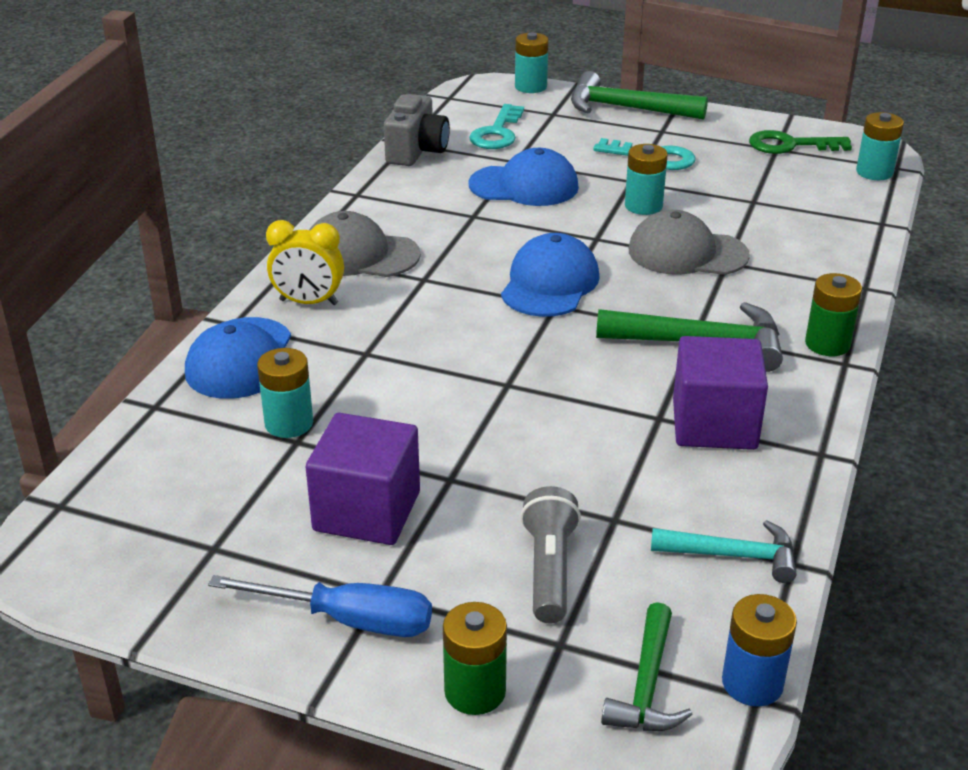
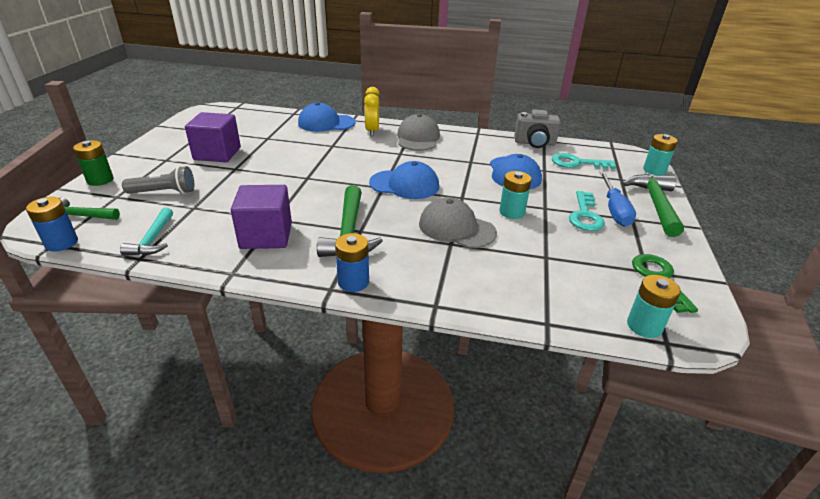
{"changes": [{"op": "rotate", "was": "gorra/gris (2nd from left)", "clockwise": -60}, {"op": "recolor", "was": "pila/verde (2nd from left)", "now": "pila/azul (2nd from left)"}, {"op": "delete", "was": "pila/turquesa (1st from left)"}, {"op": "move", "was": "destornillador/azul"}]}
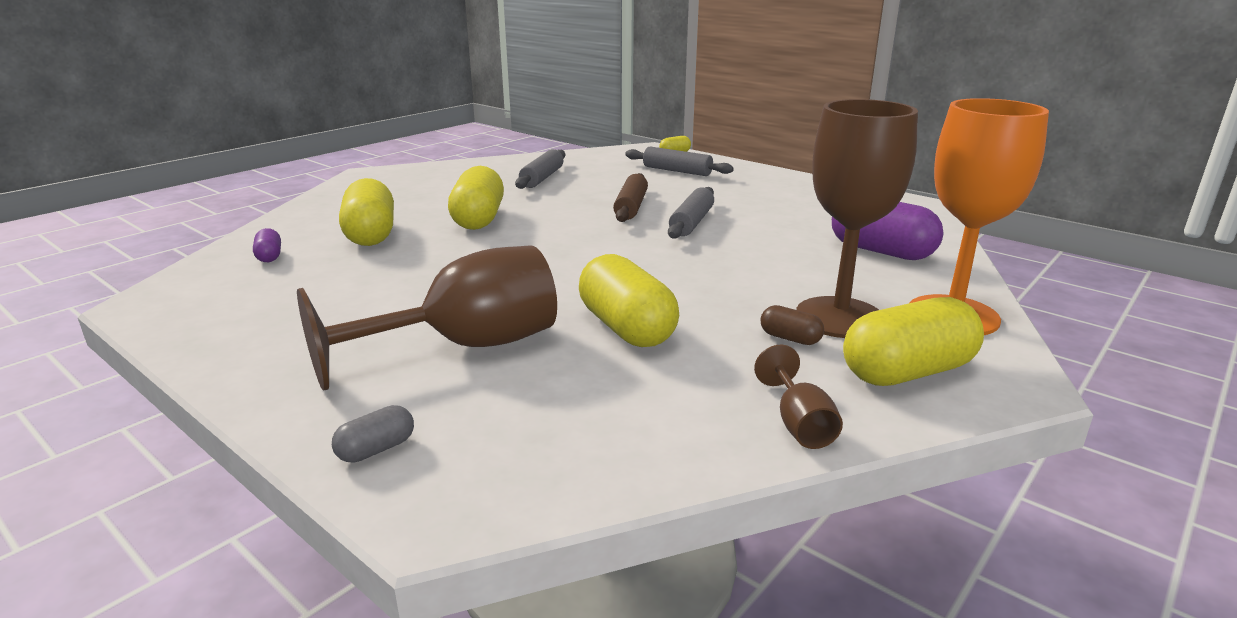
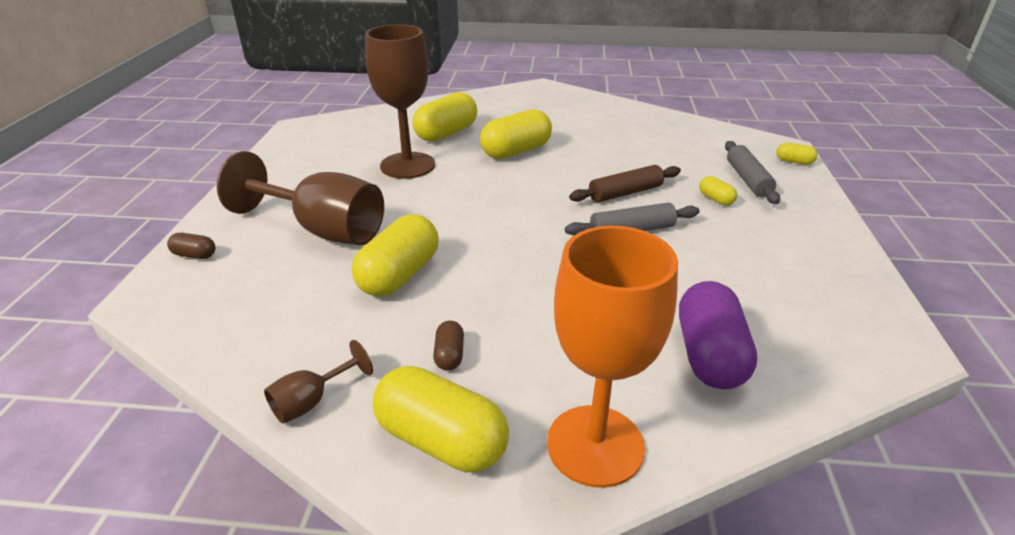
{"changes": [{"op": "move", "was": "copa/marrón (3rd from left)"}, {"op": "delete", "was": "rodillo/gris (1st from left)"}, {"op": "delete", "was": "cápsula/morado (1st from left)"}, {"op": "recolor", "was": "cápsula/gris", "now": "cápsula/marrón (1st from left)"}, {"op": "insert", "now": "cápsula/amarillo (5th from left)"}]}
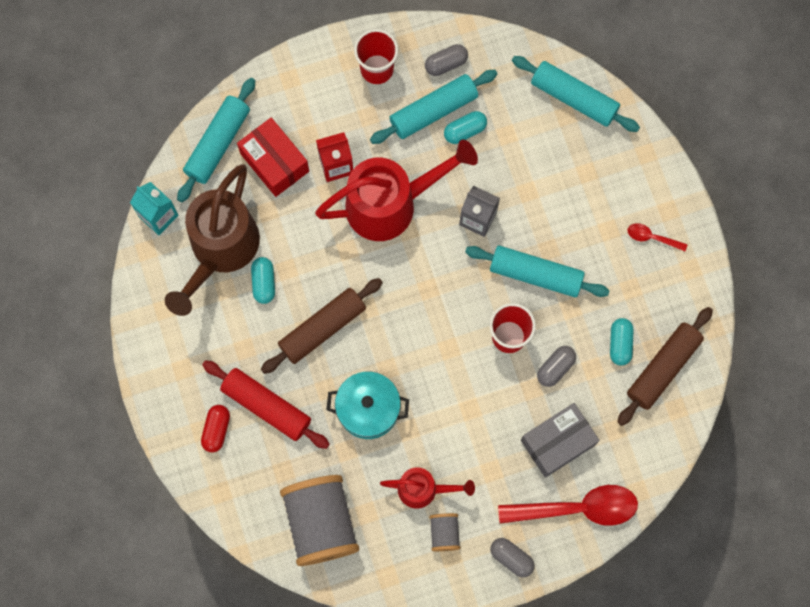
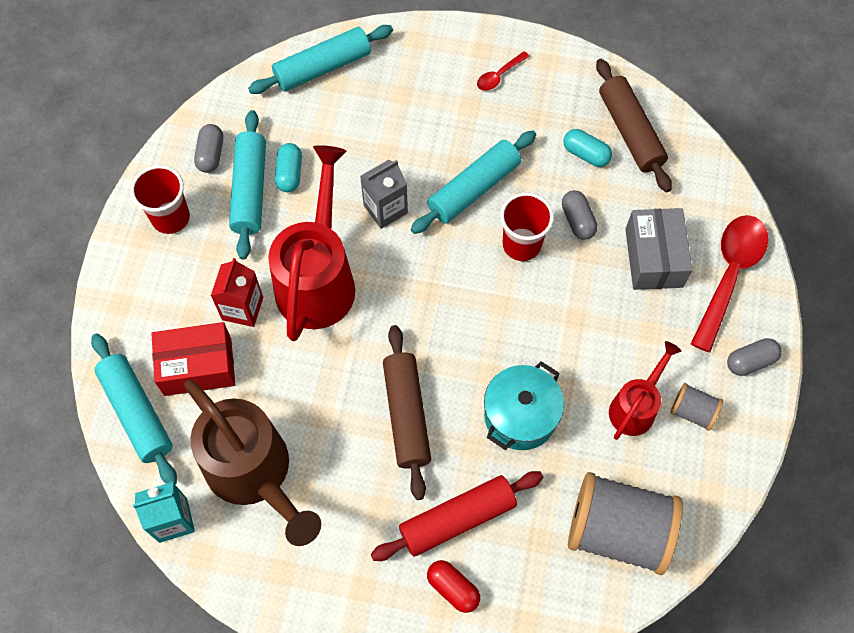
{"changes": [{"op": "delete", "was": "cápsula/turquesa (1st from left)"}]}
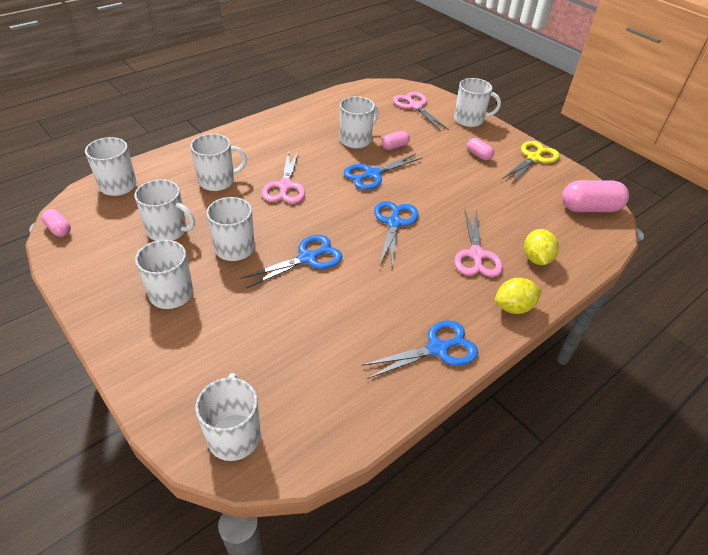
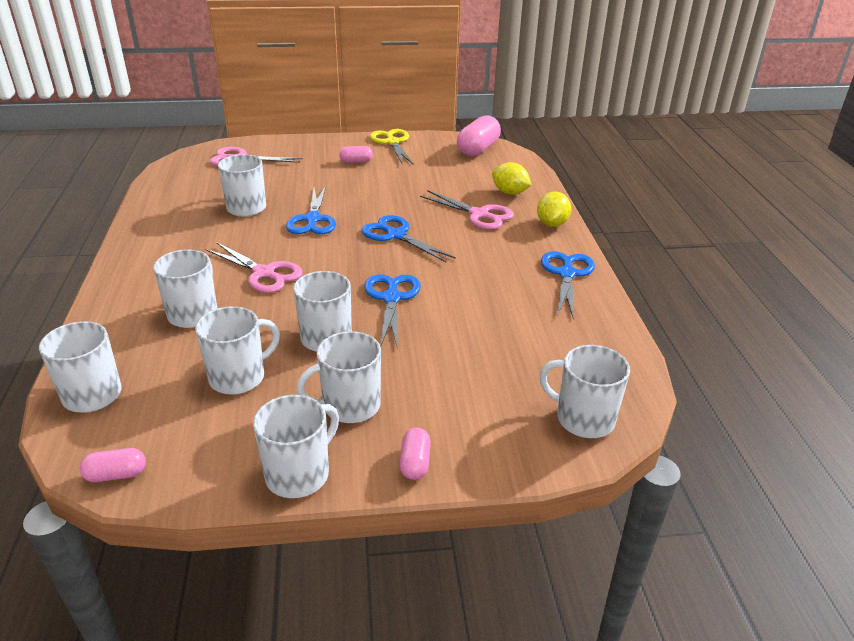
{"changes": [{"op": "move", "was": "taza/blanco (8th from left in the first image)", "now": "taza/blanco (5th from left)"}, {"op": "move", "was": "cápsula/rosa (2nd from left in the first image)", "now": "cápsula/rosa (3rd from left)"}]}
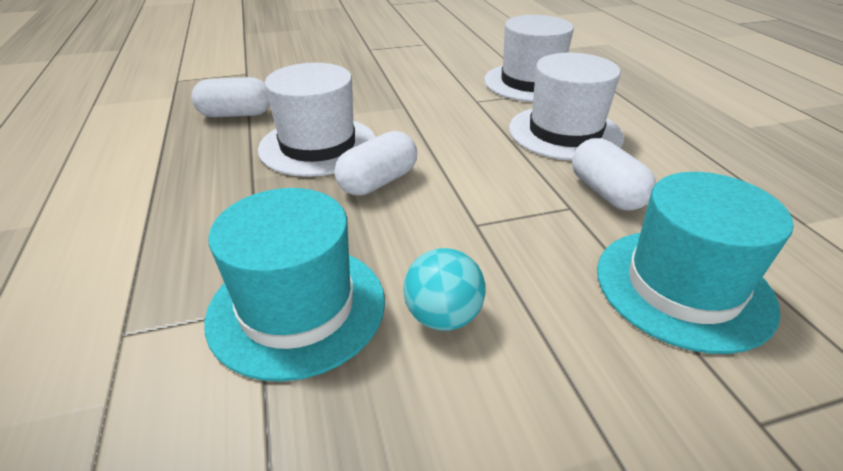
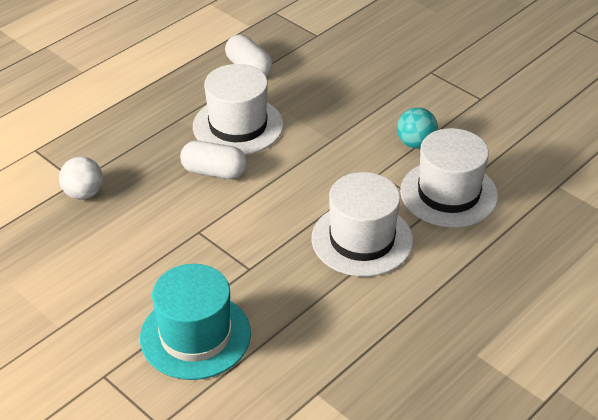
{"changes": [{"op": "delete", "was": "cápsula/blanco (3rd from left)"}, {"op": "replace", "was": "sombrero/turquesa (1st from left)", "now": "pelota/blanco"}, {"op": "move", "was": "pelota/turquesa"}]}
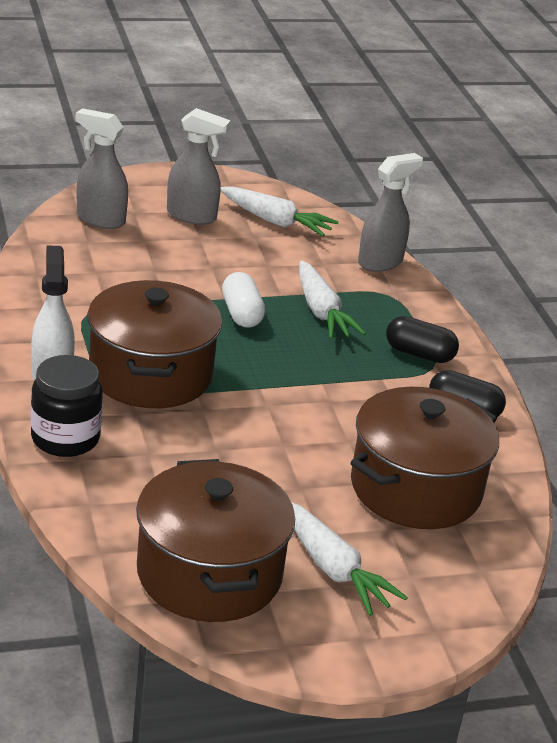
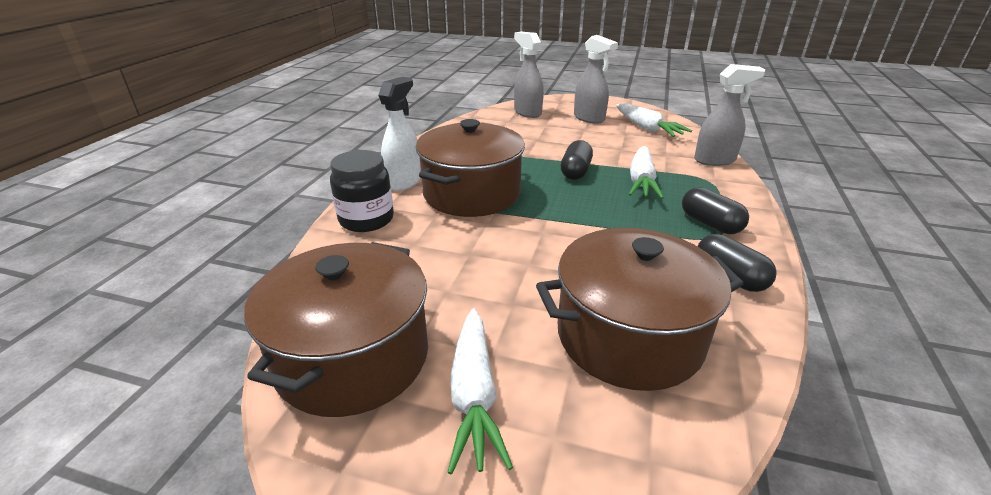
{"changes": [{"op": "recolor", "was": "cápsula/blanco", "now": "cápsula/negro (1st from left)"}]}
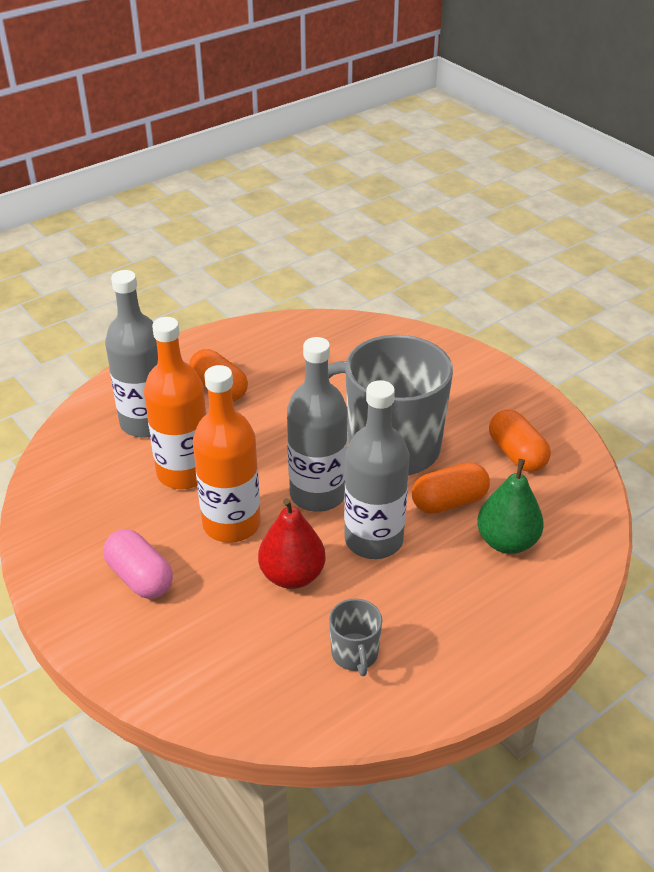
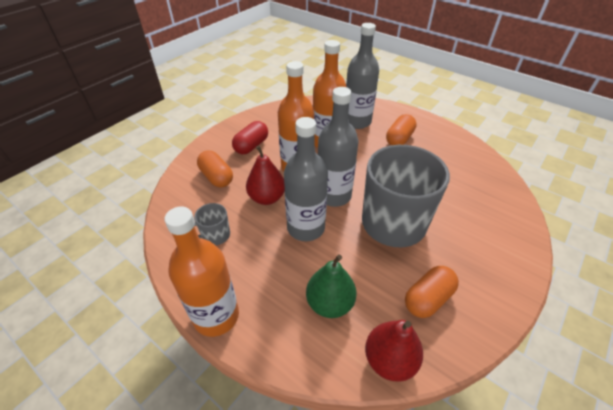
{"changes": [{"op": "move", "was": "cápsula/naranja (2nd from left in the first image)", "now": "cápsula/naranja (1st from left)"}, {"op": "recolor", "was": "cápsula/rosa", "now": "cápsula/rojo"}, {"op": "insert", "now": "botella/naranja (1st from left)"}, {"op": "insert", "now": "pera/rojo (2nd from left)"}]}
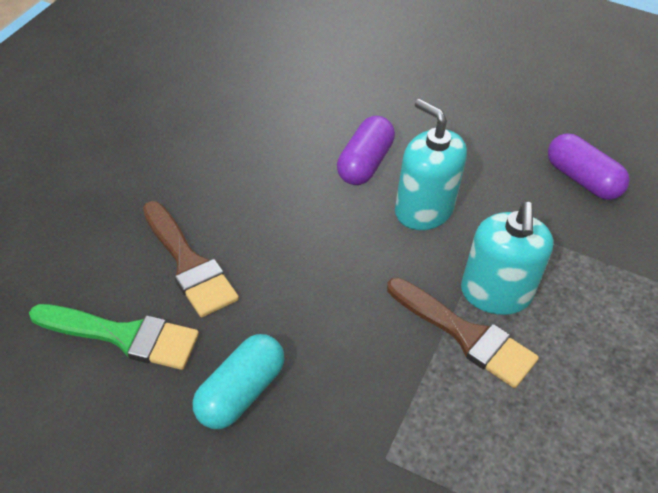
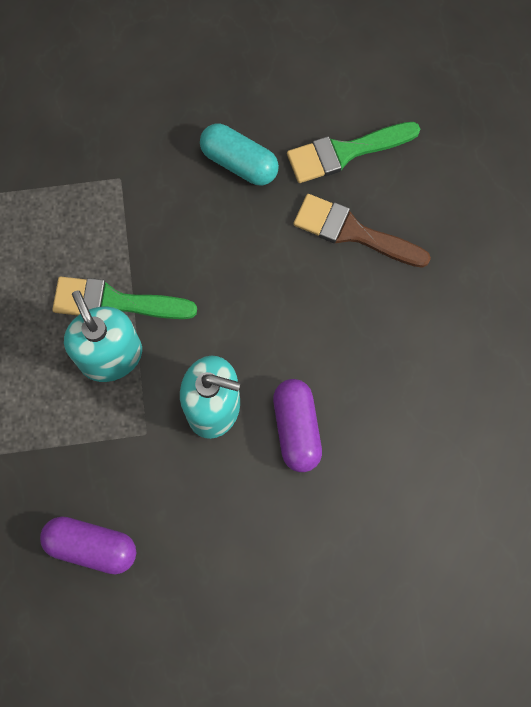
{"changes": [{"op": "recolor", "was": "pincel/marrón (2nd from left)", "now": "pincel/verde (1st from left)"}, {"op": "rotate", "was": "cápsula/turquesa", "clockwise": -60}]}
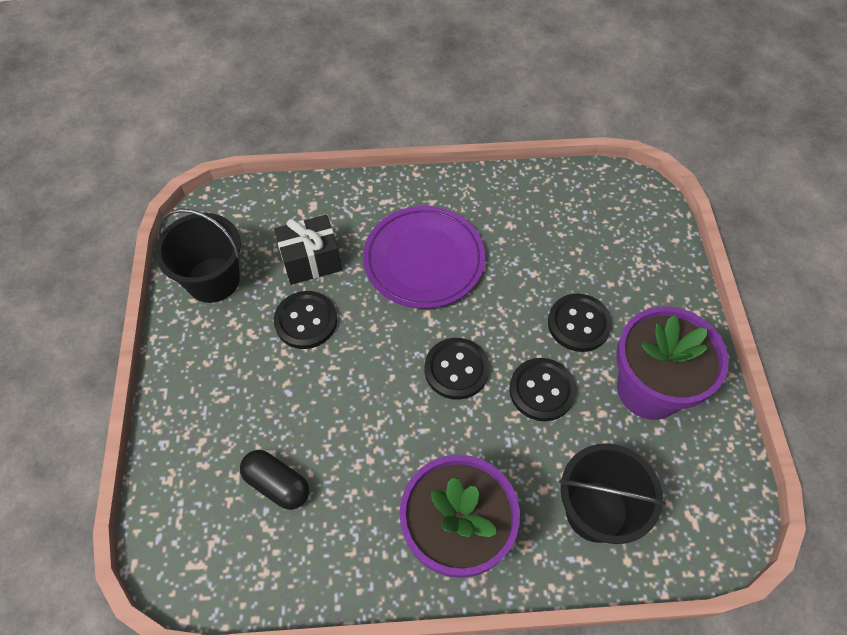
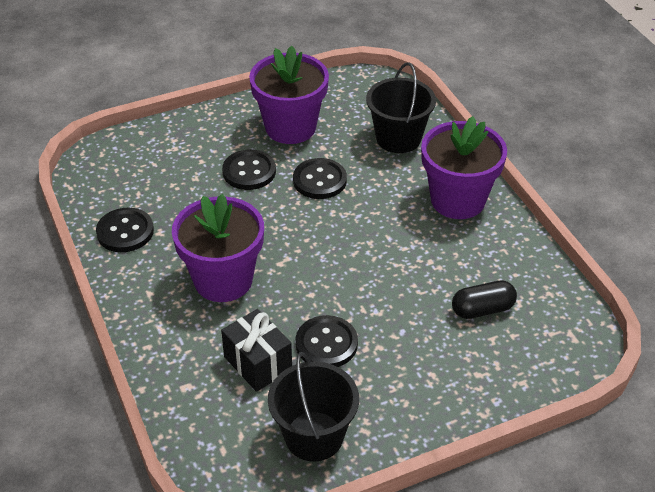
{"changes": [{"op": "replace", "was": "plato/morado", "now": "maceta/morado (1st from left)"}, {"op": "move", "was": "botón/negro (2nd from left in the first image)", "now": "botón/negro (1st from left)"}, {"op": "rotate", "was": "cápsula/negro", "clockwise": 60}]}
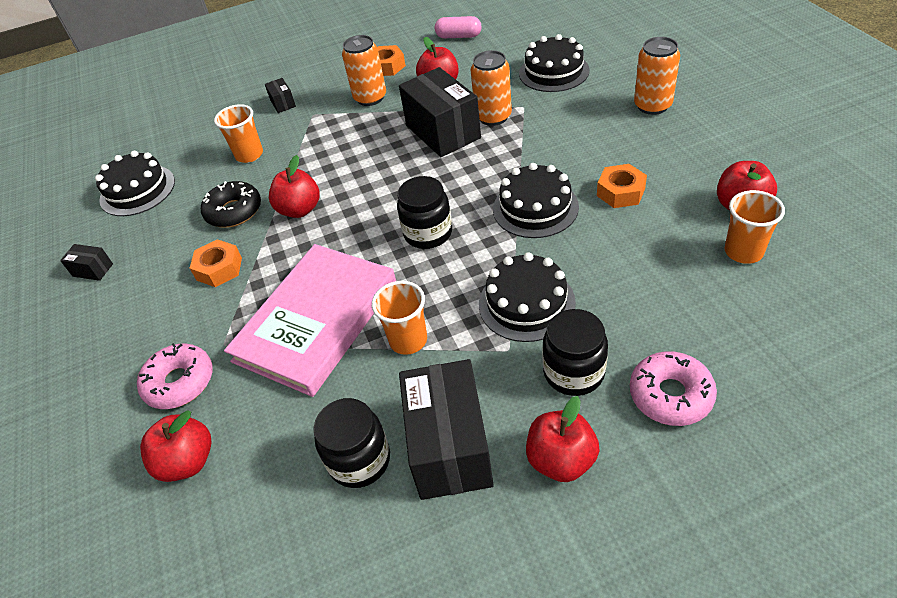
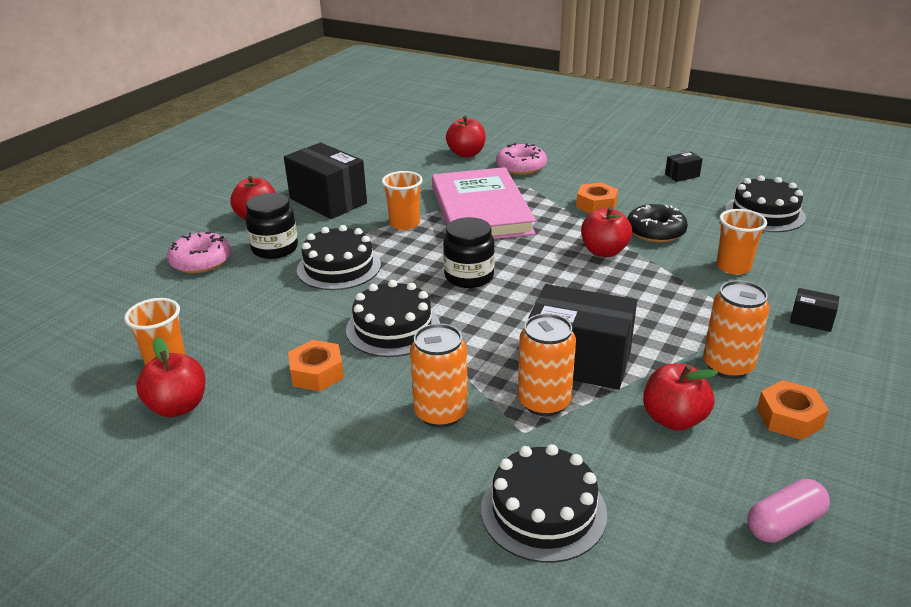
{"changes": [{"op": "move", "was": "lata/naranja (3rd from left in the first image)", "now": "lata/naranja (1st from left)"}, {"op": "delete", "was": "tarro/negro (1st from left)"}]}
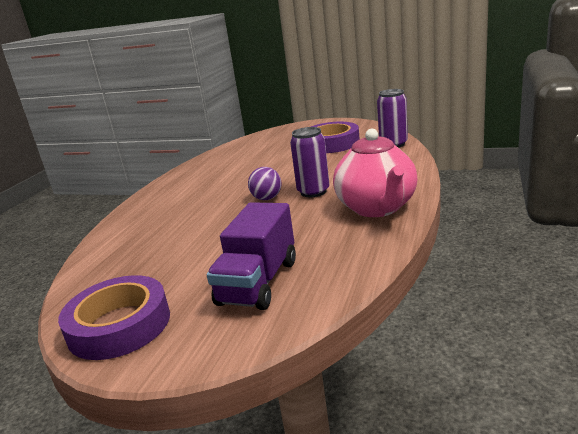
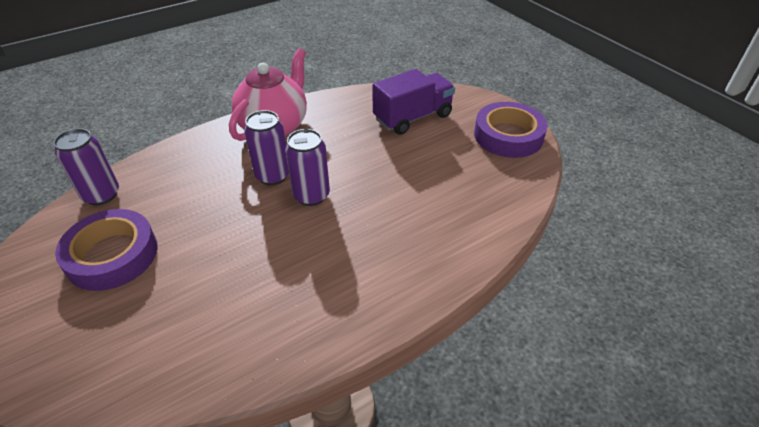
{"changes": [{"op": "replace", "was": "pelota/morado", "now": "lata/morado (3rd from left)"}]}
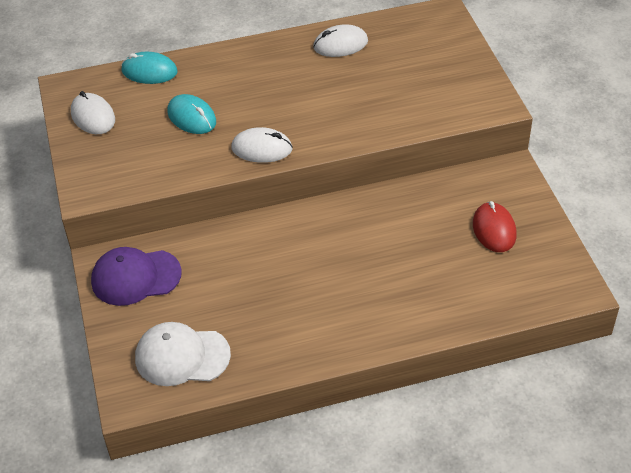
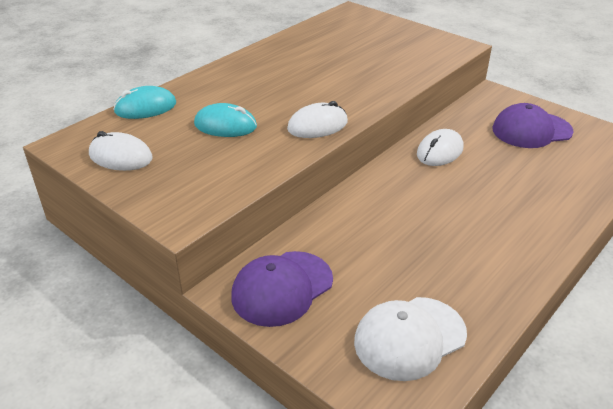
{"changes": [{"op": "move", "was": "ratón/blanco (3rd from left)"}, {"op": "replace", "was": "ratón/rojo", "now": "gorra/morado (2nd from left)"}]}
